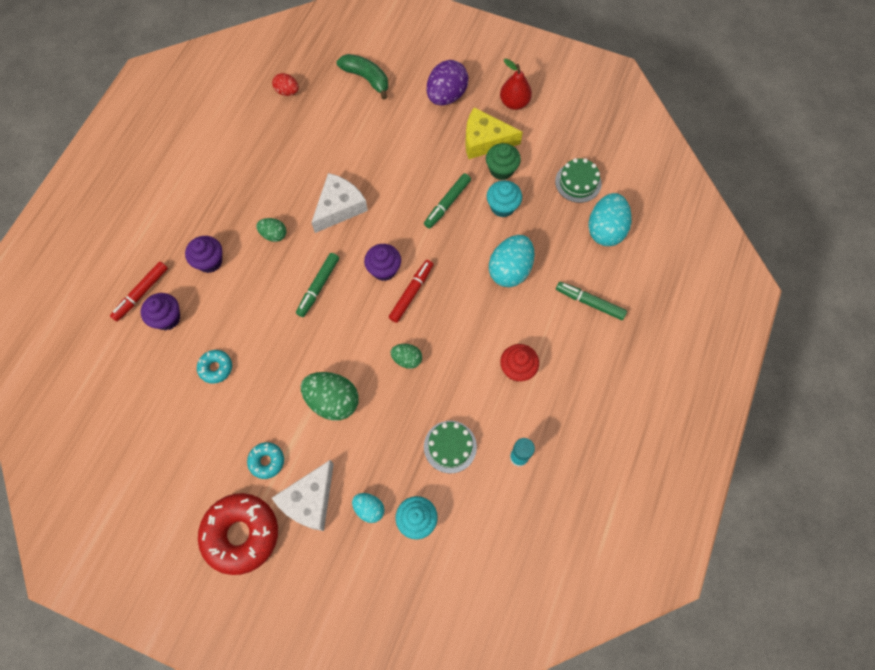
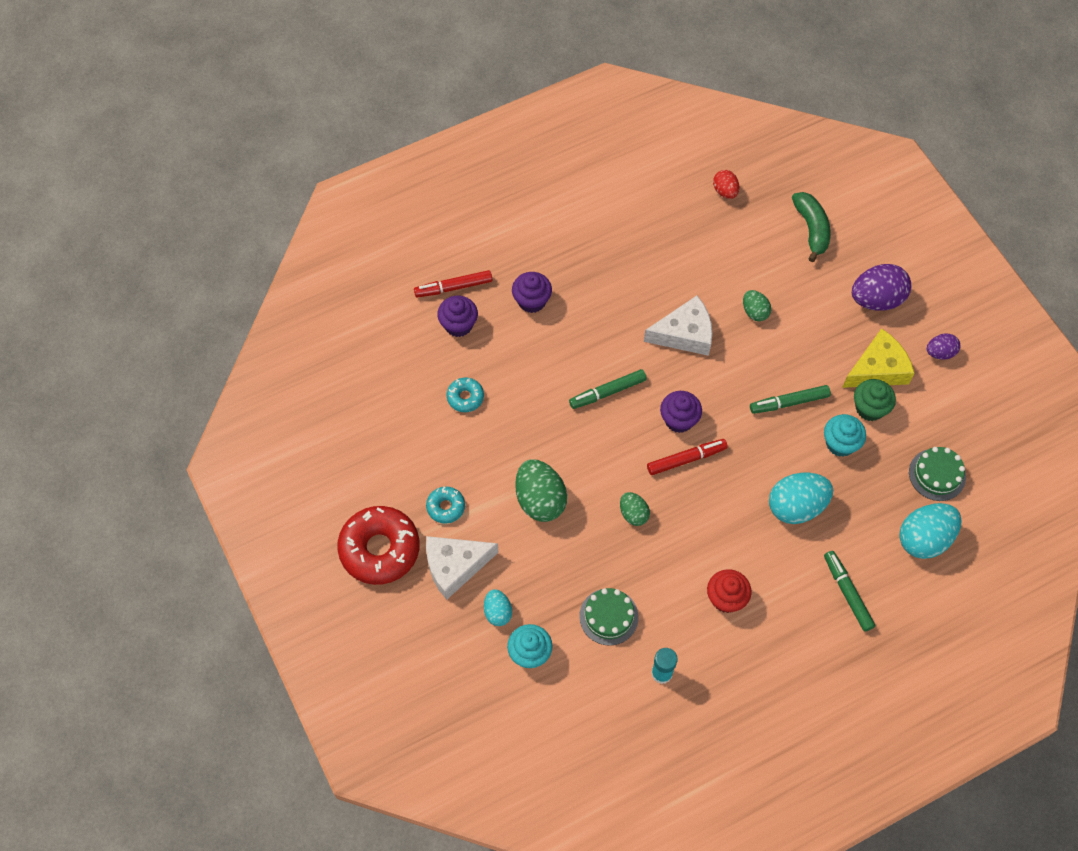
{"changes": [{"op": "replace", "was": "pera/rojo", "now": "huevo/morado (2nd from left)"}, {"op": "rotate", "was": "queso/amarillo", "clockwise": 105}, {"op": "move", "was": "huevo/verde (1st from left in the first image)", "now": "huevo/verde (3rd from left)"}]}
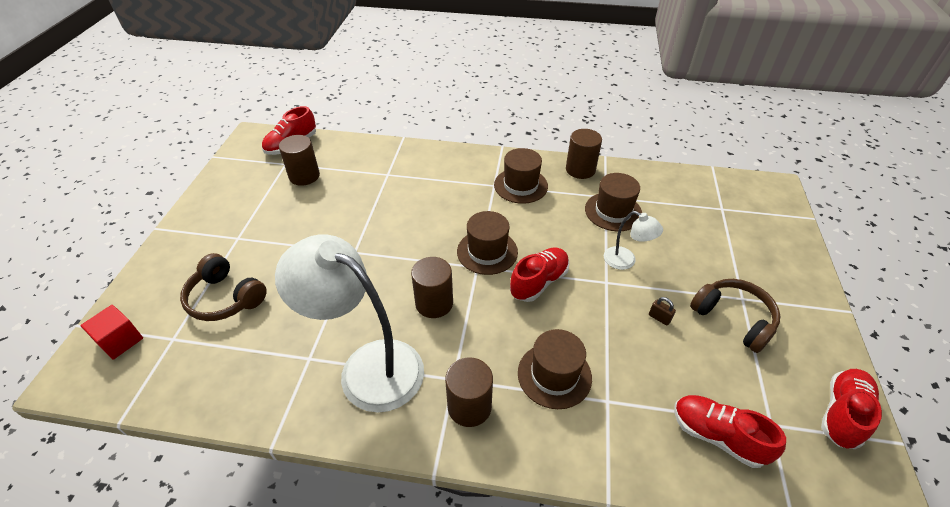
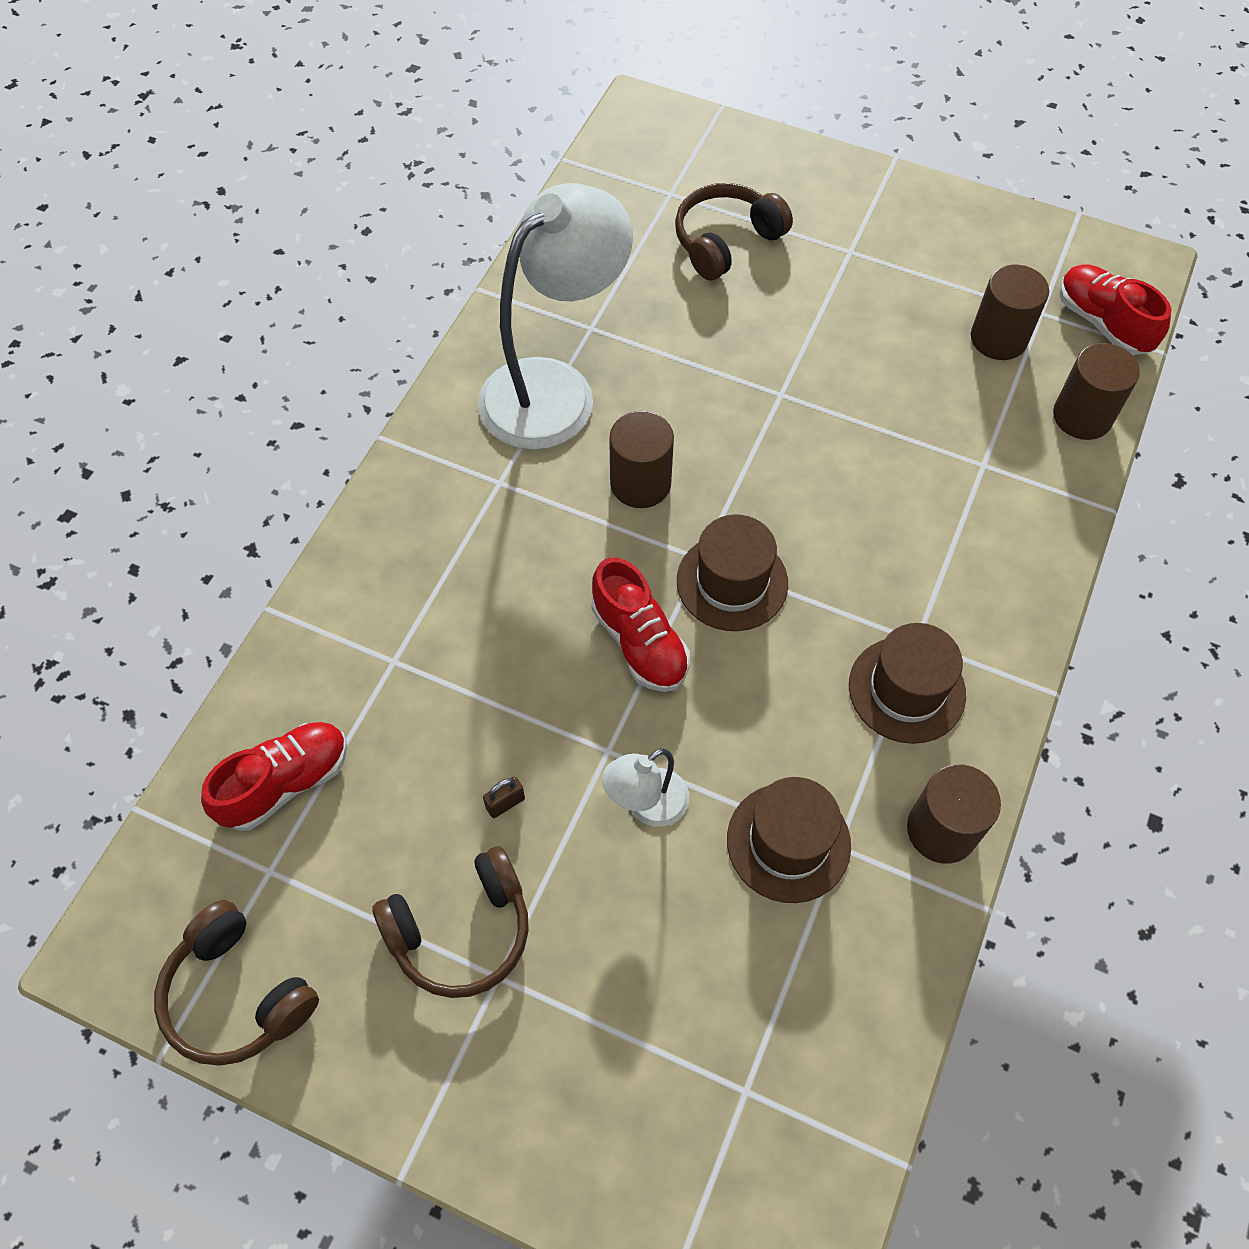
{"changes": [{"op": "delete", "was": "cubo/rojo"}, {"op": "delete", "was": "sombrero/marrón (3rd from left)"}, {"op": "move", "was": "cilindro/marrón (3rd from left in the first image)", "now": "cilindro/marrón (4th from left)"}, {"op": "replace", "was": "zapato/rojo (4th from left)", "now": "auriculares/marrón (1st from left)"}]}
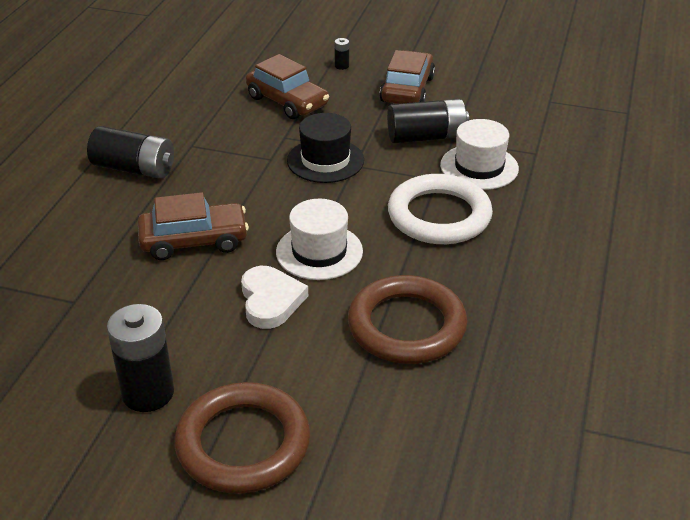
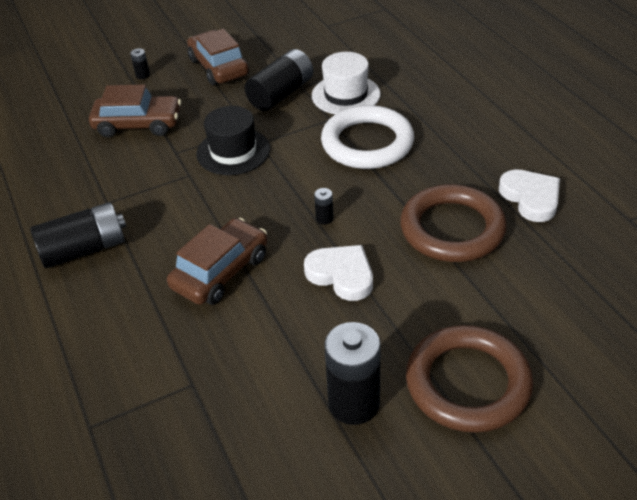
{"changes": [{"op": "replace", "was": "sombrero/blanco (1st from left)", "now": "pila/negro (4th from left)"}, {"op": "insert", "now": "corazón/blanco (2nd from left)"}]}
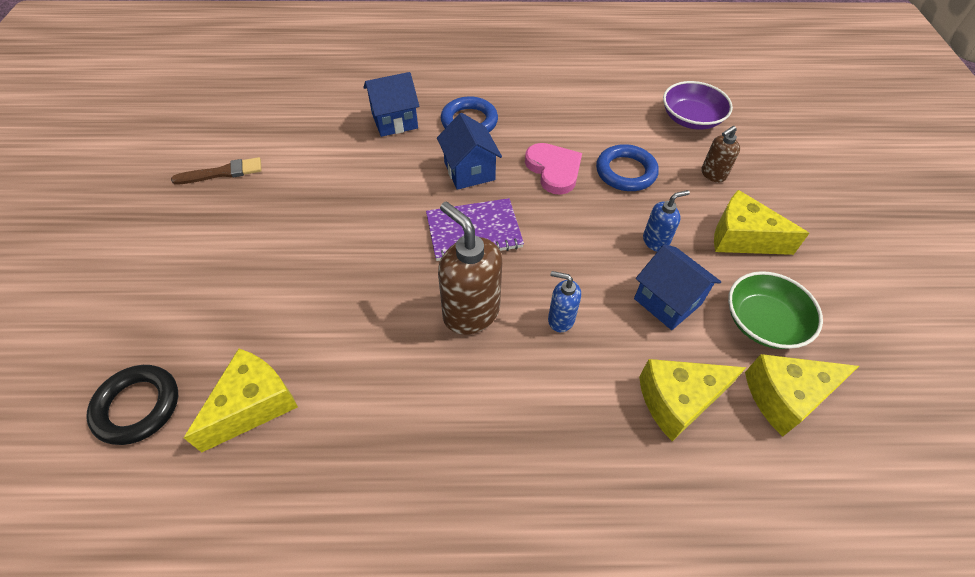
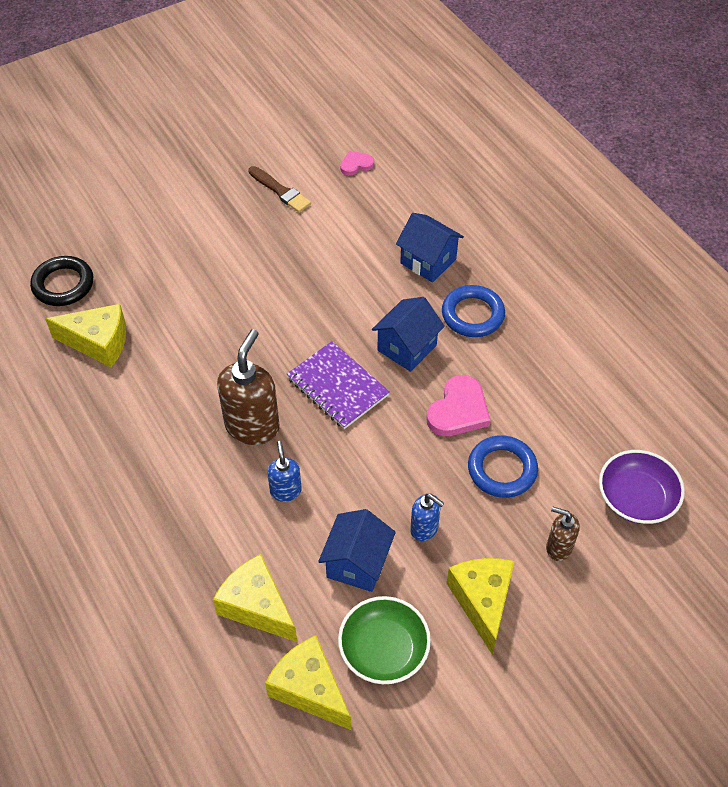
{"changes": [{"op": "insert", "now": "corazón/rosa (1st from left)"}]}
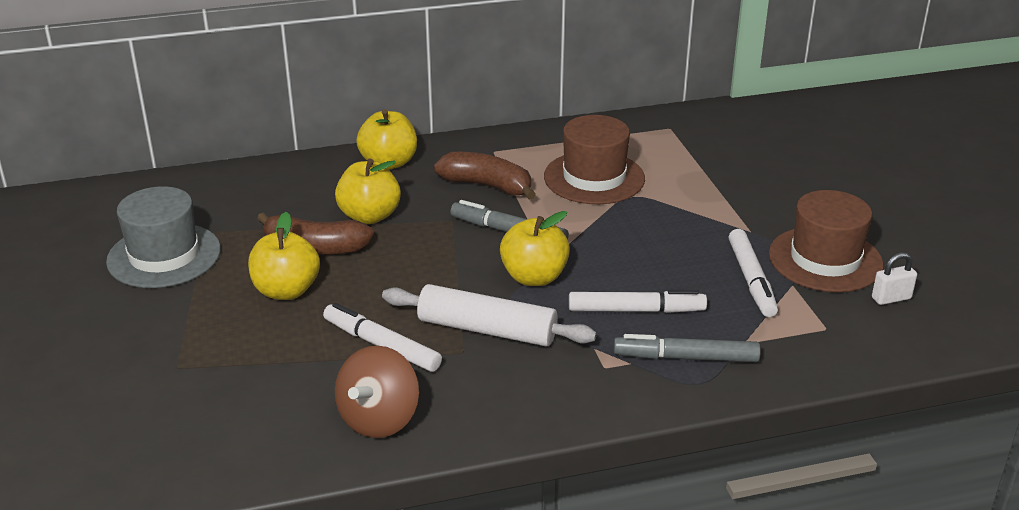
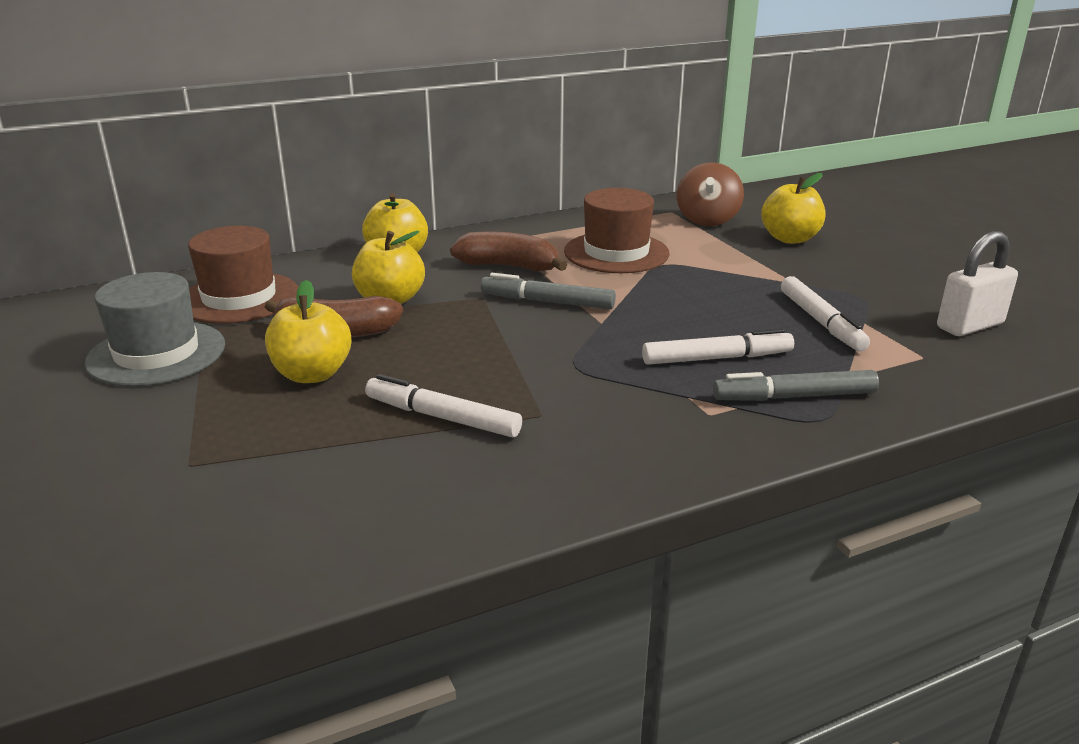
{"changes": [{"op": "move", "was": "sombrero/marrón (2nd from left in the first image)", "now": "sombrero/marrón (1st from left)"}, {"op": "move", "was": "manzana/amarillo (4th from left)"}, {"op": "resize", "was": "candado/blanco", "ratio": 1.7}, {"op": "delete", "was": "rodillo/blanco"}, {"op": "move", "was": "peonza/marrón"}]}
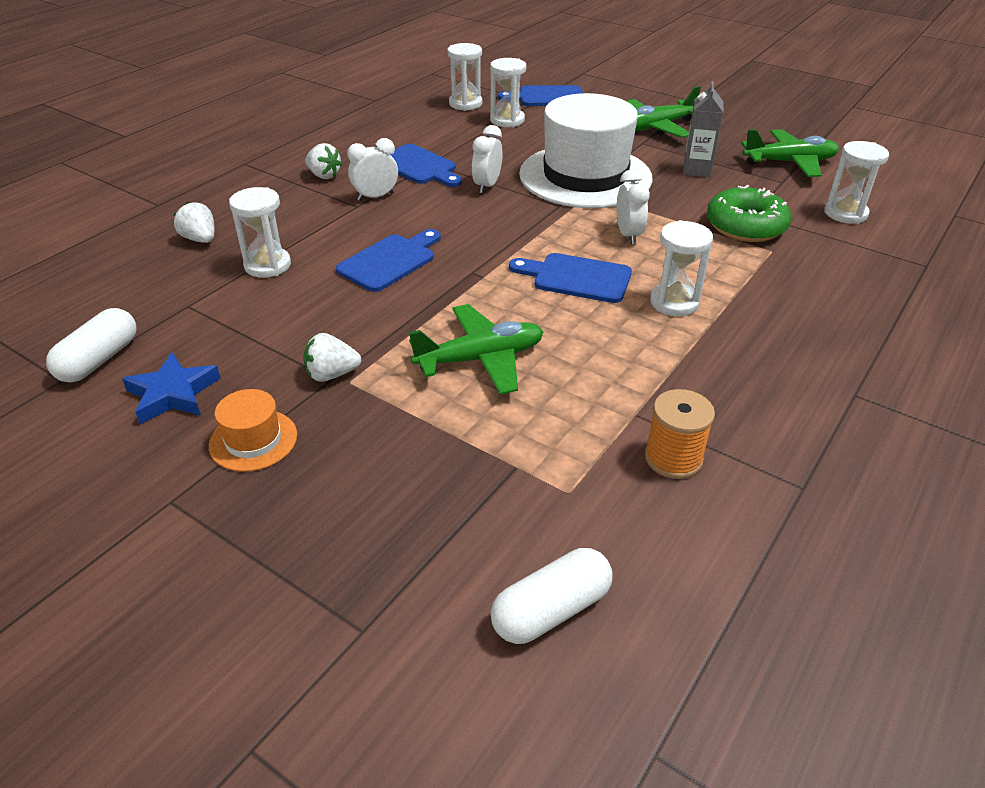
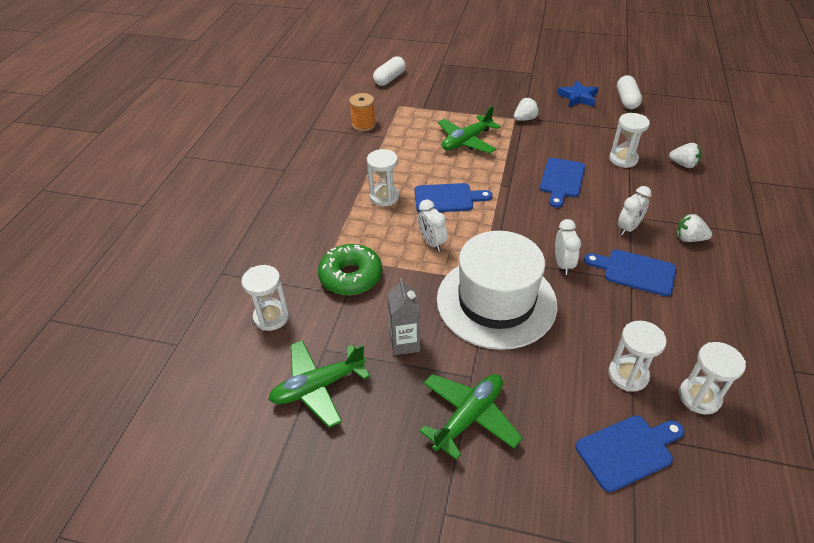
{"changes": [{"op": "delete", "was": "sombrero/naranja"}]}
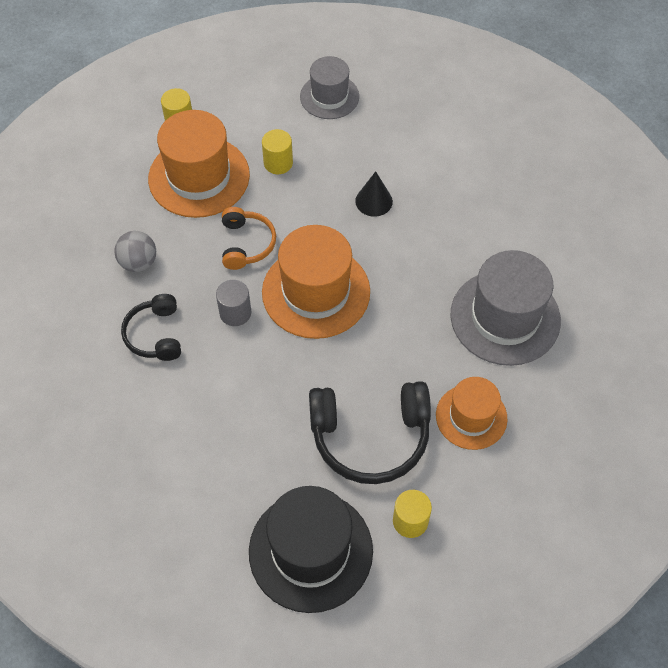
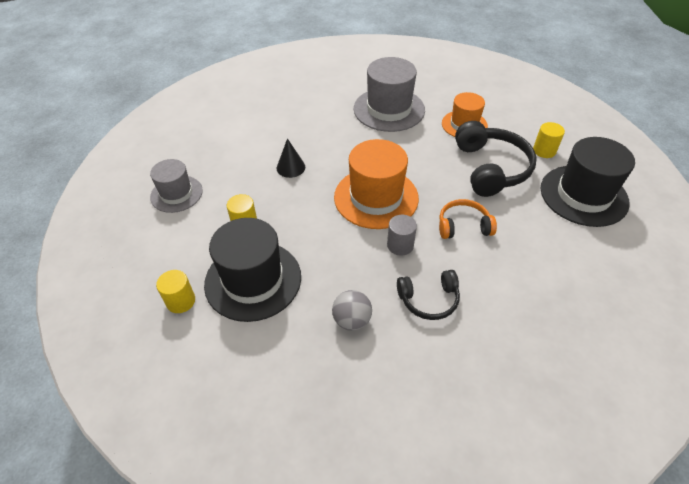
{"changes": [{"op": "recolor", "was": "sombrero/naranja (1st from left)", "now": "sombrero/negro (1st from left)"}, {"op": "move", "was": "auriculares/naranja"}]}
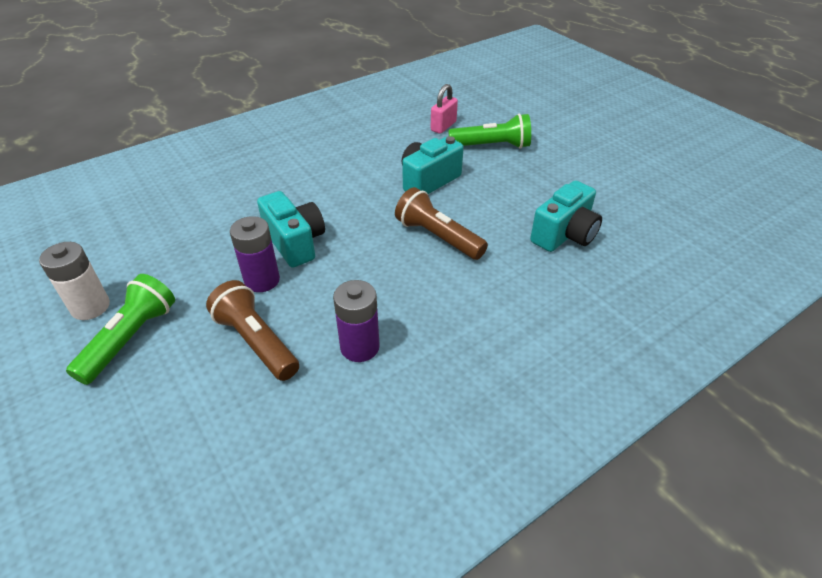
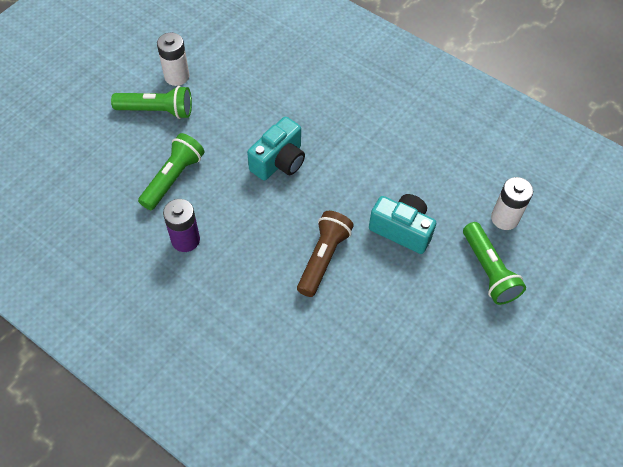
{"changes": [{"op": "replace", "was": "candado/rosa", "now": "pila/blanco (2nd from left)"}, {"op": "delete", "was": "cámara/turquesa (3rd from left)"}, {"op": "delete", "was": "pila/morado (1st from left)"}, {"op": "recolor", "was": "lámpara de mano/marrón (1st from left)", "now": "lámpara de mano/verde (2nd from left)"}]}
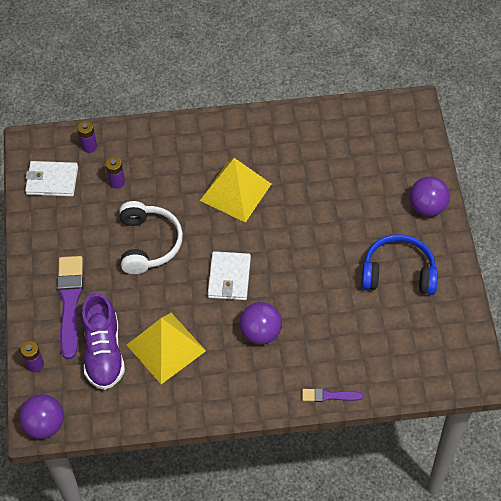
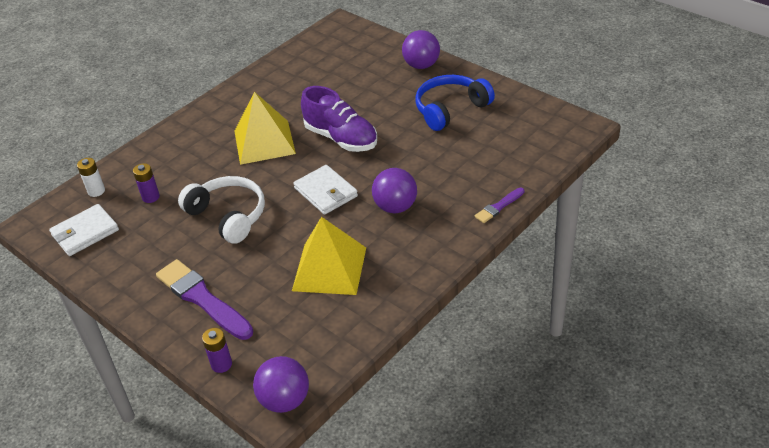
{"changes": [{"op": "recolor", "was": "pila/morado (2nd from left)", "now": "pila/blanco"}, {"op": "move", "was": "zapato/morado"}]}
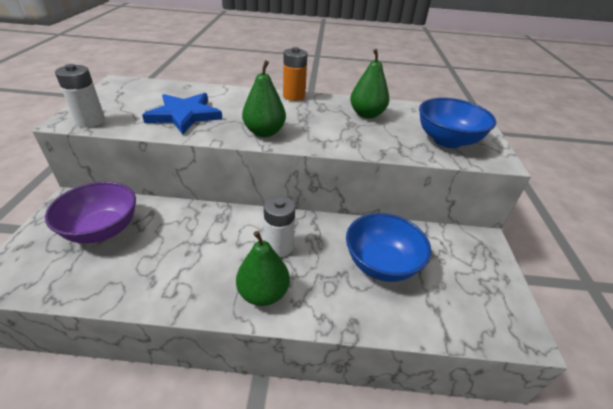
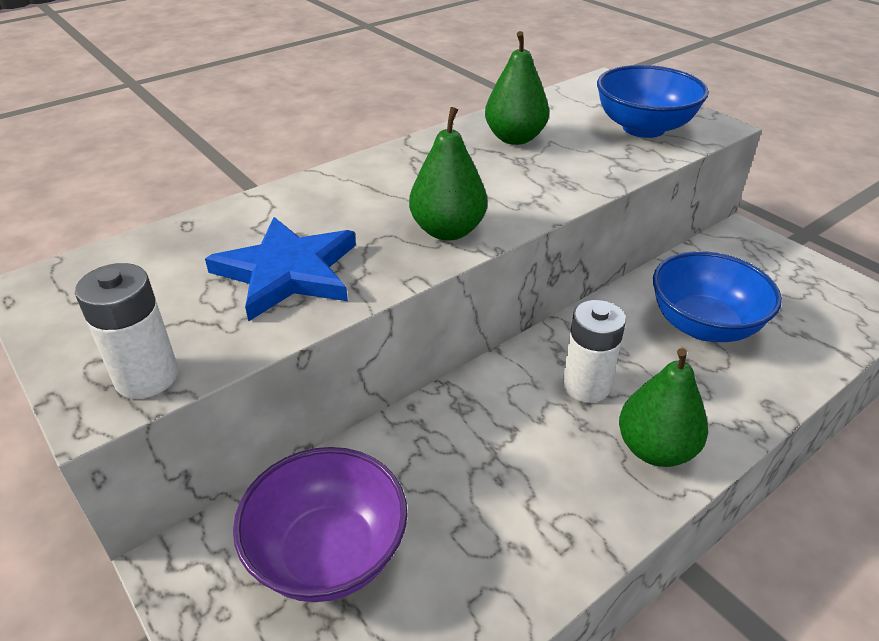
{"changes": [{"op": "delete", "was": "pila/naranja"}]}
